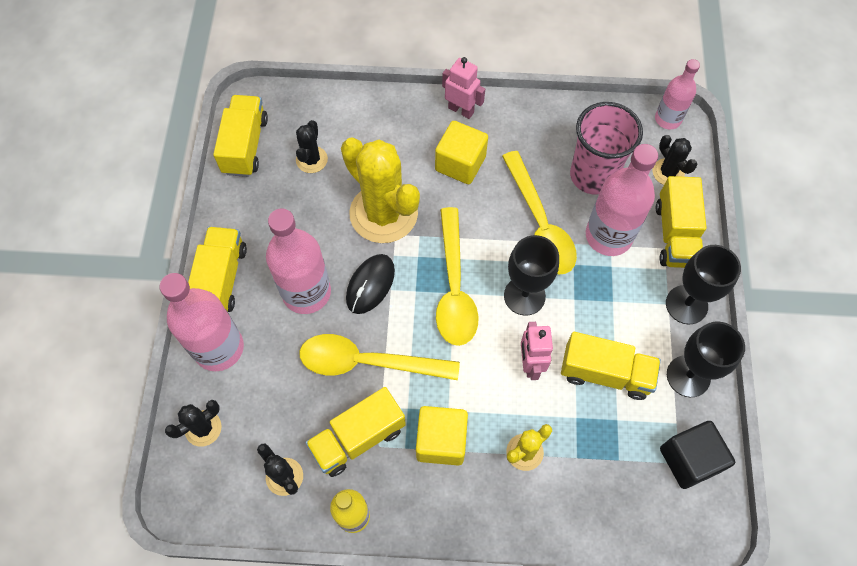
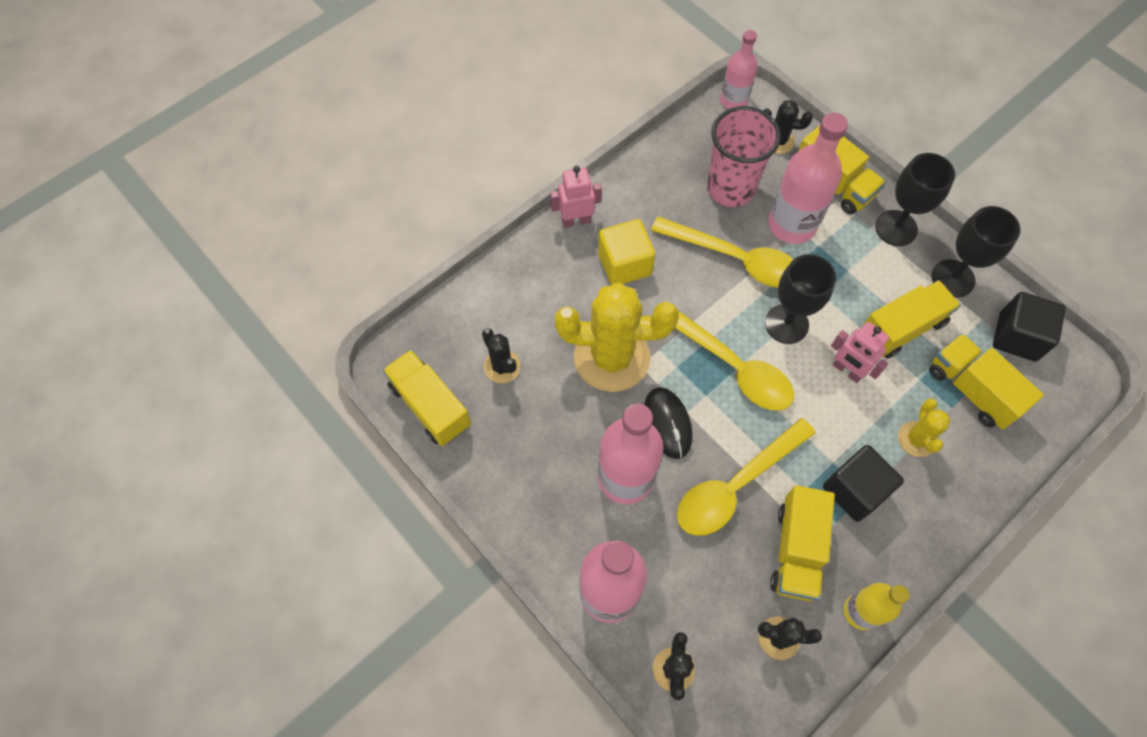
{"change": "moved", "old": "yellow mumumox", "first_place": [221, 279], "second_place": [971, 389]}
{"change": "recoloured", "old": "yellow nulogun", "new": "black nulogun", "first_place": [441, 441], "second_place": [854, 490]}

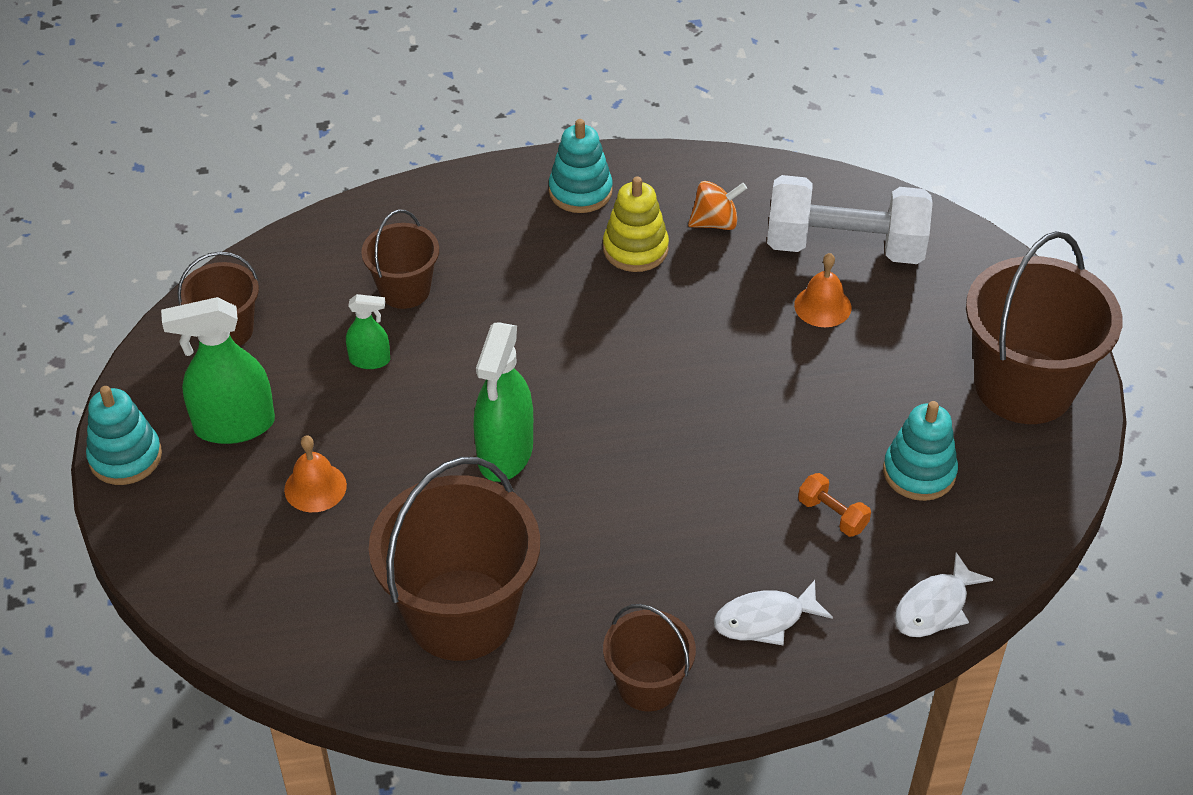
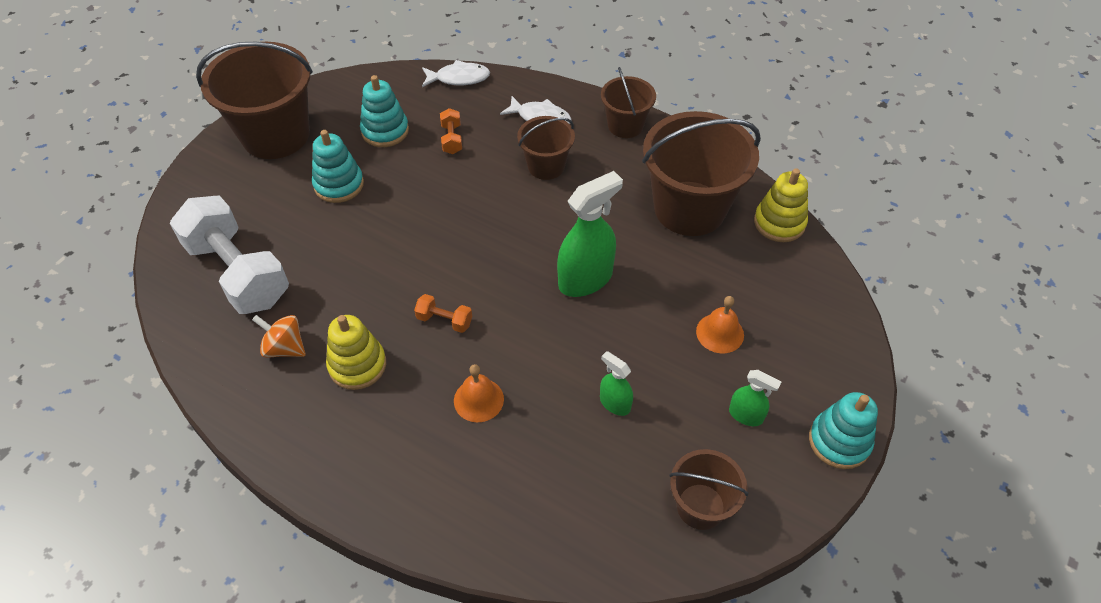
{"change": "added", "new": "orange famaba", "second_place": [444, 320]}
{"change": "added", "new": "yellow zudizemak", "second_place": [779, 223]}
{"change": "moved", "old": "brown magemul", "first_place": [404, 290], "second_place": [546, 166]}
{"change": "moved", "old": "turquoise zudizemak", "first_place": [580, 191], "second_place": [339, 185]}
{"change": "moved", "old": "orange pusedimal", "first_place": [822, 306], "second_place": [478, 400]}
{"change": "resized", "old": "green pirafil", "first_place": [234, 425], "second_place": [746, 415], "factor": 0.53}

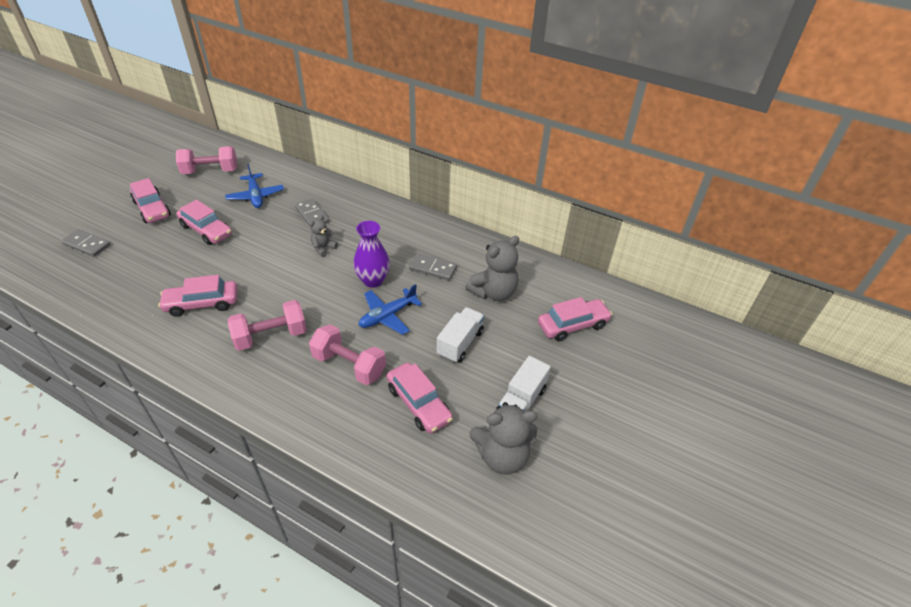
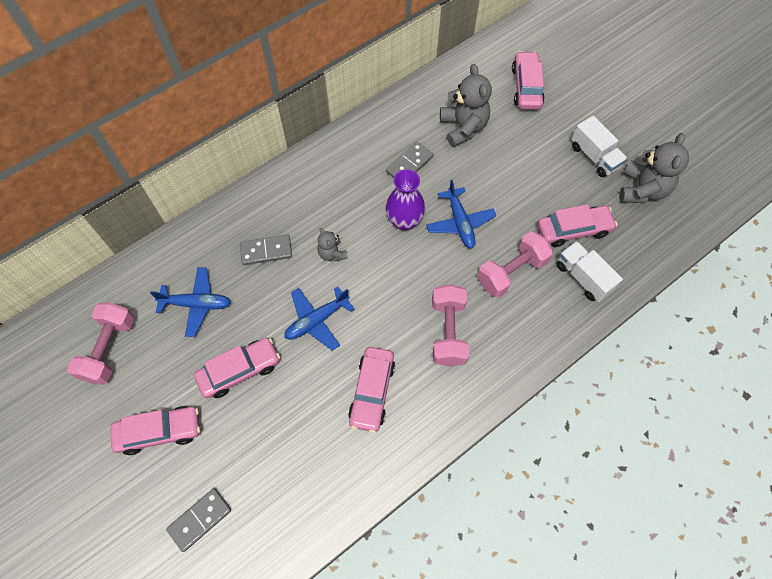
{"change": "added", "new": "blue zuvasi", "second_place": [317, 320]}
{"change": "moved", "old": "white mumumox", "first_place": [460, 343], "second_place": [583, 277]}

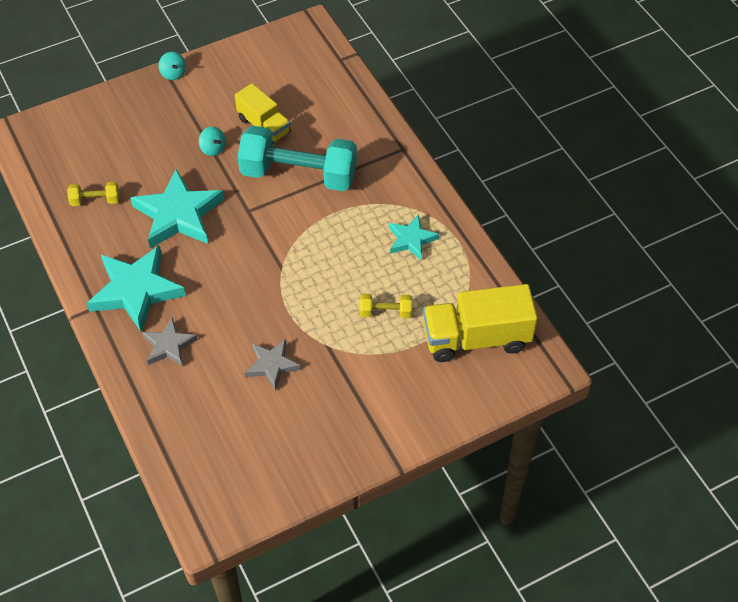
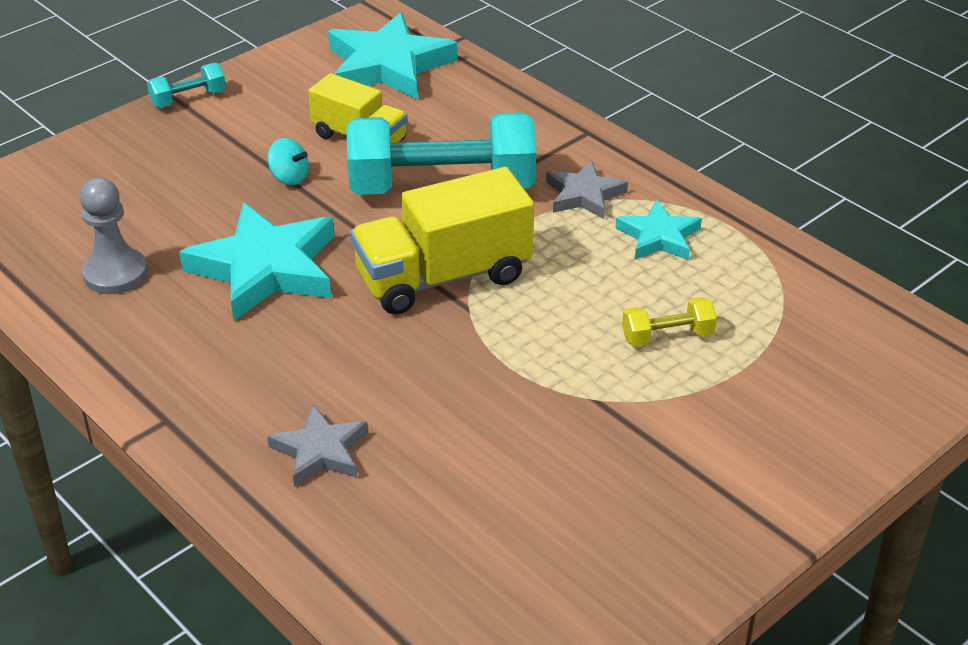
{"change": "moved", "old": "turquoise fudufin", "first_place": [136, 291], "second_place": [388, 66]}
{"change": "moved", "old": "grey fudufin", "first_place": [272, 365], "second_place": [584, 195]}
{"change": "moved", "old": "yellow mumumox", "first_place": [476, 338], "second_place": [443, 277]}
{"change": "replaced", "old": "yellow famaba", "new": "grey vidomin", "first_place": [95, 200], "second_place": [115, 273]}
{"change": "replaced", "old": "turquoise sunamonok", "new": "turquoise famaba", "first_place": [173, 74], "second_place": [188, 99]}

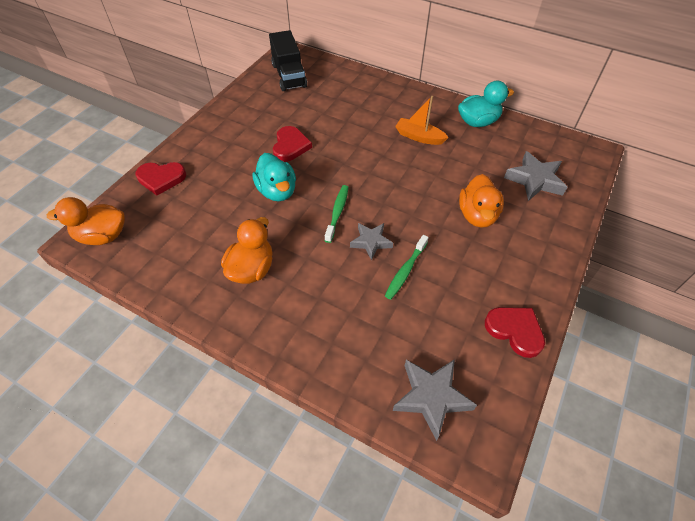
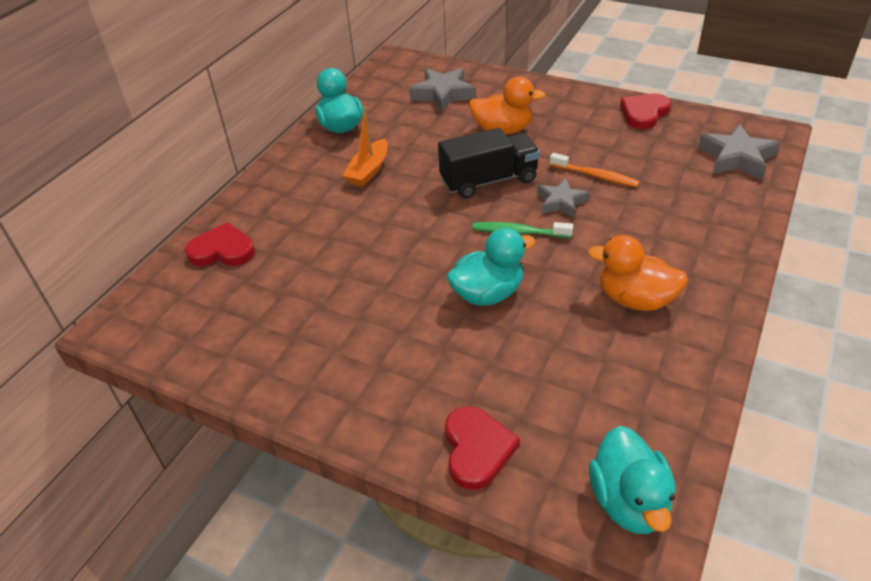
{"change": "moved", "old": "black mumumox", "first_place": [289, 75], "second_place": [489, 180]}
{"change": "moved", "old": "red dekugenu", "first_place": [290, 146], "second_place": [222, 250]}
{"change": "recoloured", "old": "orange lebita", "new": "turquoise lebita", "first_place": [103, 236], "second_place": [629, 501]}
{"change": "recoloured", "old": "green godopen", "new": "orange godopen", "first_place": [405, 271], "second_place": [596, 176]}

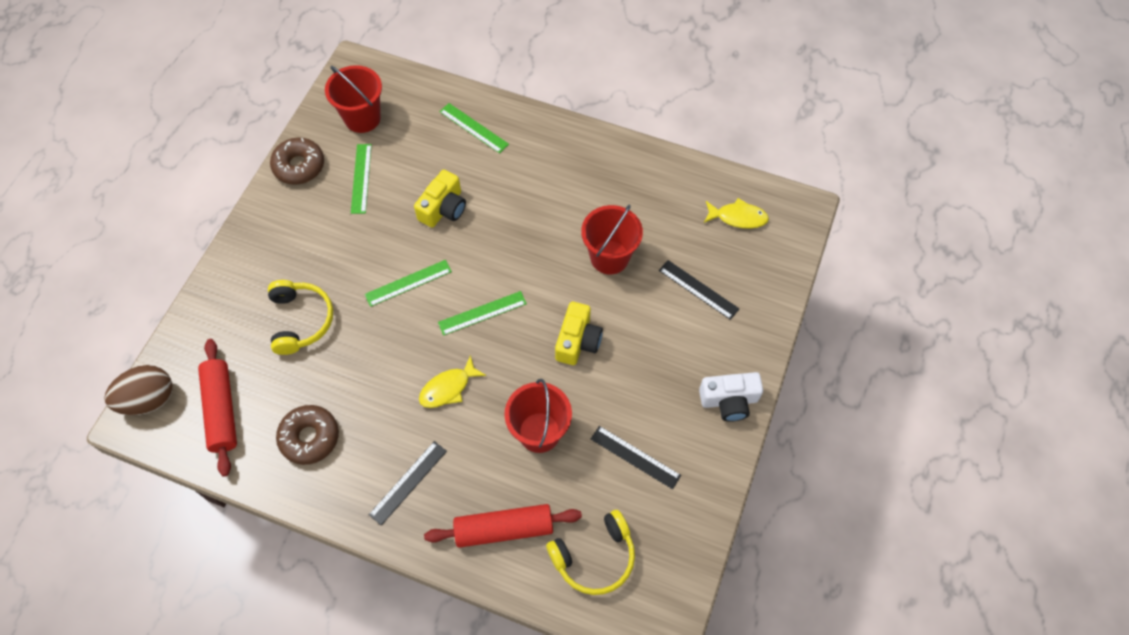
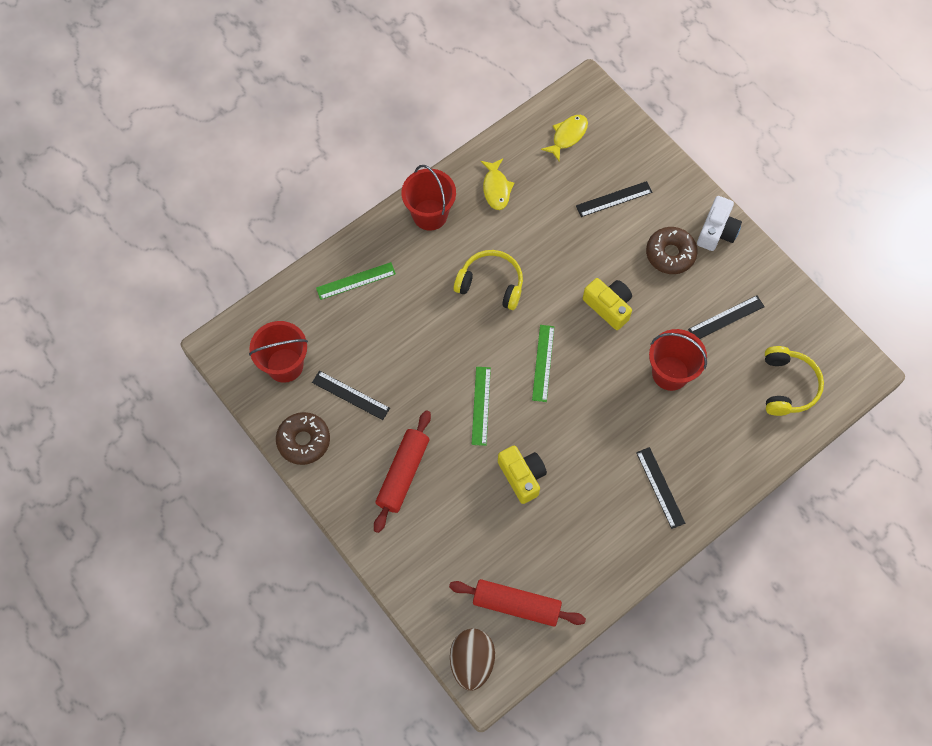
{"change": "moved", "old": "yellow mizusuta", "first_place": [301, 320], "second_place": [491, 283]}
{"change": "moved", "old": "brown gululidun", "first_place": [310, 437], "second_place": [670, 254]}
{"change": "moved", "old": "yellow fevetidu", "first_place": [443, 208], "second_place": [522, 476]}
{"change": "moved", "old": "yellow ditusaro", "first_place": [448, 388], "second_place": [496, 188]}
{"change": "moved", "old": "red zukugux", "first_place": [504, 529], "second_place": [403, 474]}
{"change": "moved", "old": "red magemul", "first_place": [609, 257], "second_place": [430, 215]}
{"change": "recoloured", "old": "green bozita", "new": "black bozita", "first_place": [361, 178], "second_place": [350, 395]}

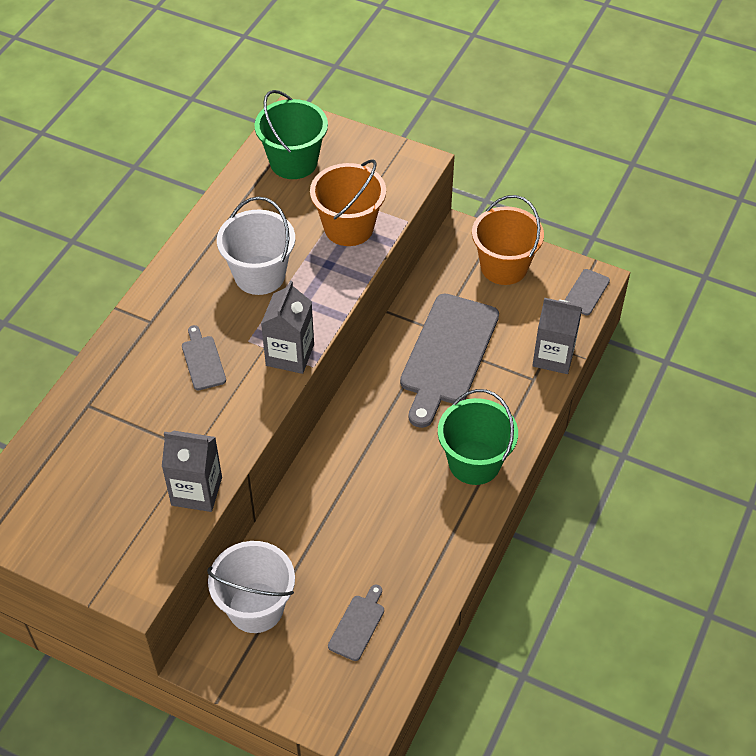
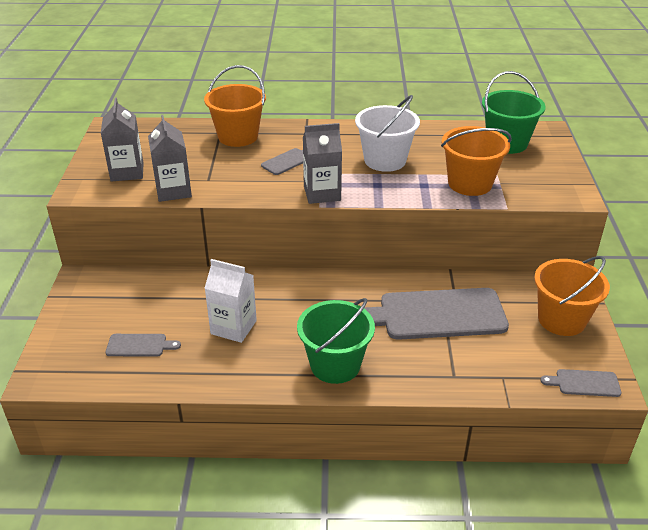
{"change": "removed", "old": "white magemul", "first_place": [256, 607]}
{"change": "added", "new": "orange magemul", "second_place": [238, 136]}
{"change": "added", "new": "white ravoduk", "second_place": [233, 327]}
{"change": "moved", "old": "grey ravoduk", "first_place": [553, 356], "second_place": [127, 172]}

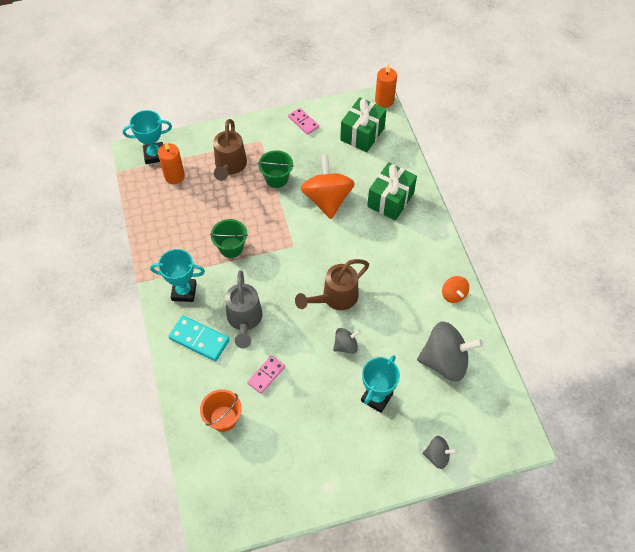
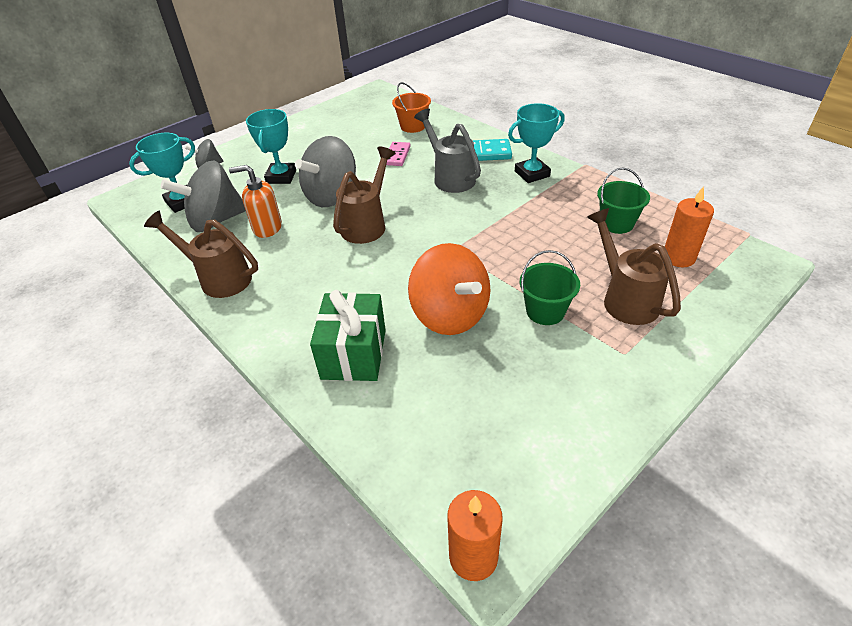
{"change": "removed", "old": "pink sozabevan", "first_place": [303, 122]}
{"change": "removed", "old": "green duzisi", "first_place": [362, 134]}
{"change": "added", "new": "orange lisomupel", "second_place": [267, 228]}
{"change": "moved", "old": "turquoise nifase", "first_place": [154, 155], "second_place": [182, 202]}
{"change": "moved", "old": "green magemul", "first_place": [231, 247], "second_place": [616, 223]}
{"change": "replaced", "old": "orange sunamonok", "new": "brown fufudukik", "first_place": [453, 295], "second_place": [218, 278]}
{"change": "resized", "old": "grey sunamonok", "first_place": [346, 346], "second_place": [331, 196], "factor": 2.0}

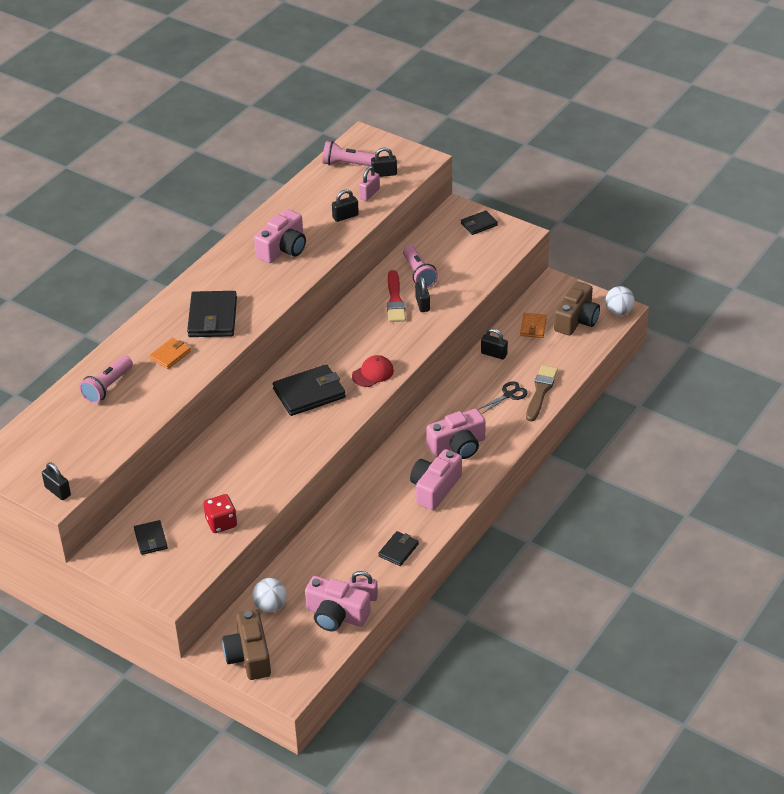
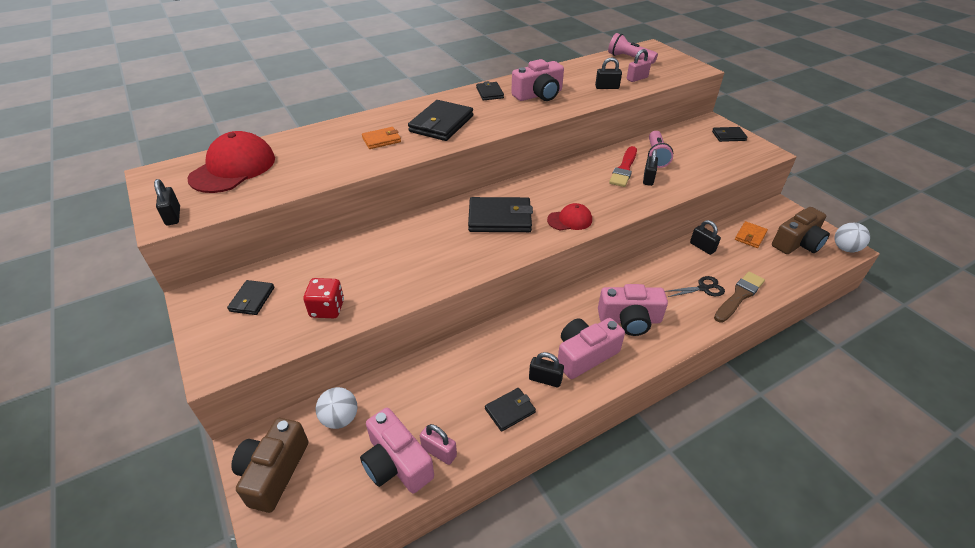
{"change": "removed", "old": "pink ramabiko", "first_place": [108, 387]}
{"change": "added", "new": "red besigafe", "second_place": [233, 168]}
{"change": "added", "new": "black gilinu", "second_place": [489, 93]}
{"change": "moved", "old": "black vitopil", "first_place": [384, 174], "second_place": [545, 379]}

